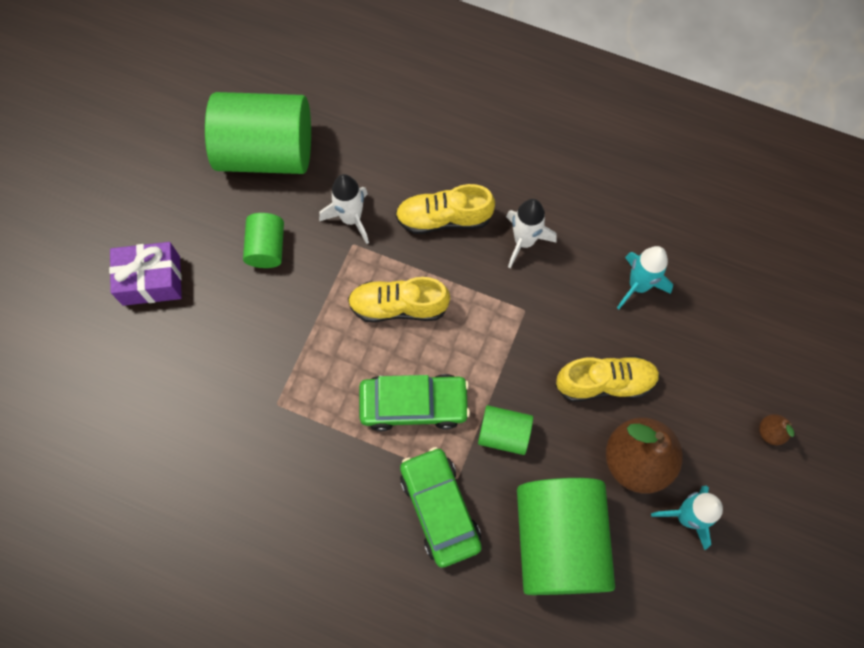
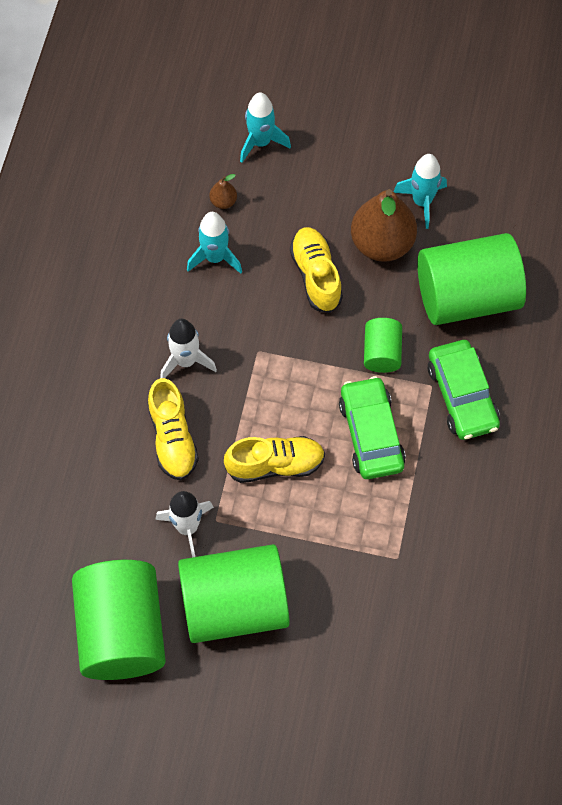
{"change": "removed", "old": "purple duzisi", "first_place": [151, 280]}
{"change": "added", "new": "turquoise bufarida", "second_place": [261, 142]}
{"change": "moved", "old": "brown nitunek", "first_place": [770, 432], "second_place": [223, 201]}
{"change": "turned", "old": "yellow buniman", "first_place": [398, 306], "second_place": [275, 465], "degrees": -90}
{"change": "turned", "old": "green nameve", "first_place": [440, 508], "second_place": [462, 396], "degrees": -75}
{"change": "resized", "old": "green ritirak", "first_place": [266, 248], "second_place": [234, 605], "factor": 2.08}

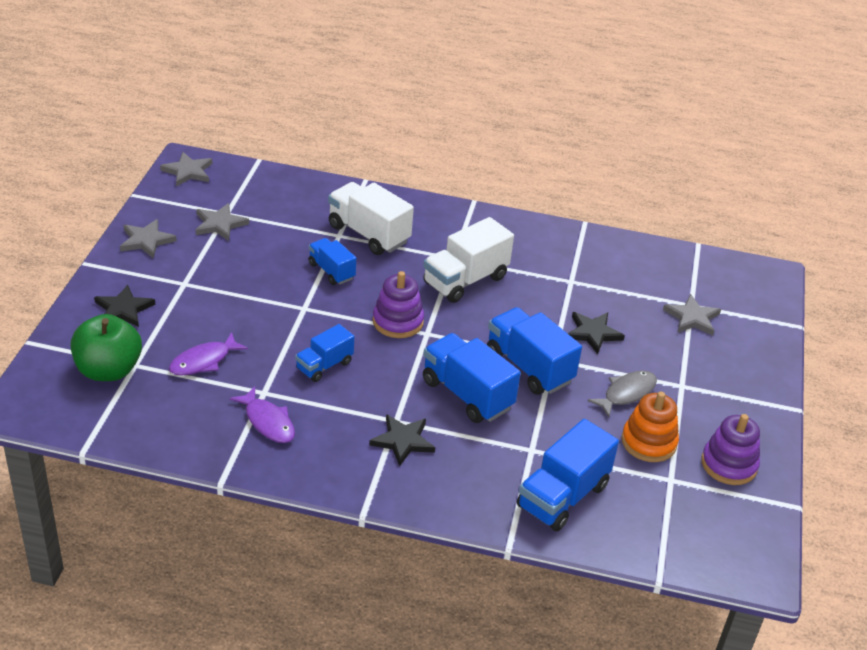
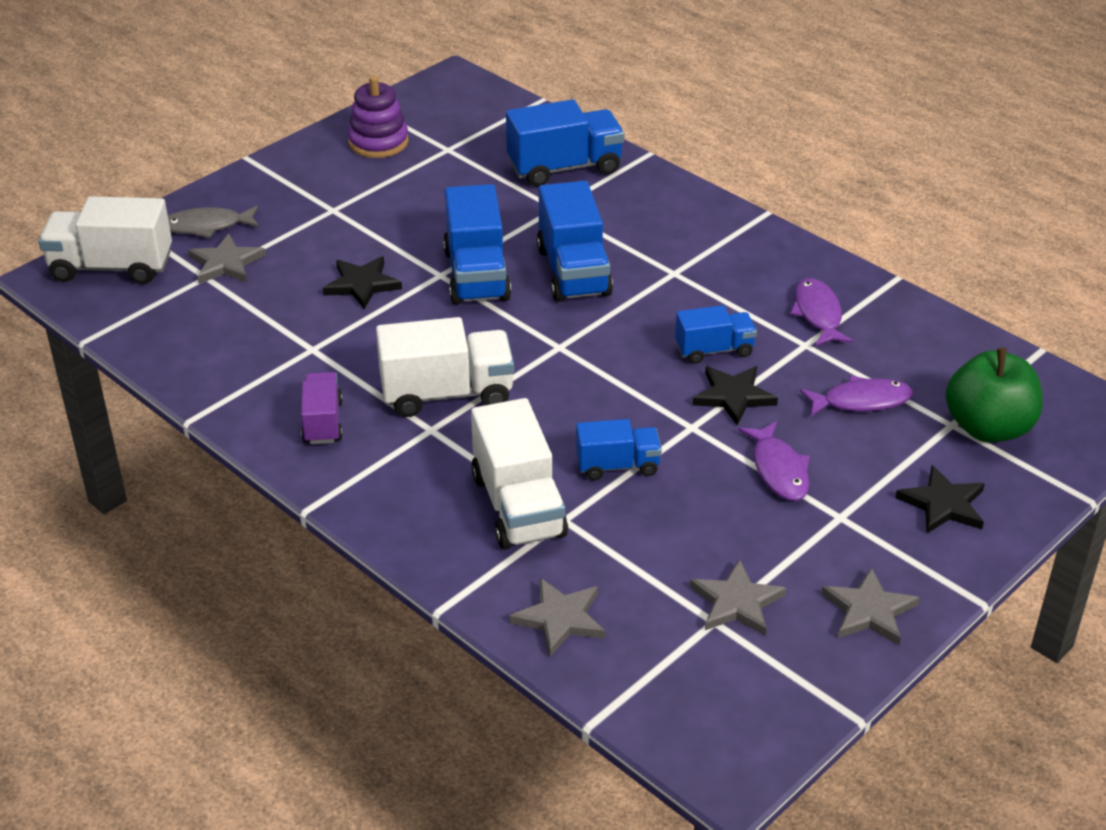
{"change": "removed", "old": "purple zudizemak", "first_place": [398, 321]}
{"change": "removed", "old": "orange zudizemak", "first_place": [648, 442]}
{"change": "added", "new": "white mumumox", "second_place": [111, 267]}
{"change": "added", "new": "purple mumumox", "second_place": [323, 422]}
{"change": "added", "new": "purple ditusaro", "second_place": [778, 470]}
{"change": "moved", "old": "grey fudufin", "first_place": [188, 171], "second_place": [560, 619]}
{"change": "moved", "old": "black fudufin", "first_place": [403, 441], "second_place": [733, 396]}
{"change": "moved", "old": "grey ditusaro", "first_place": [626, 393], "second_place": [207, 226]}
{"change": "turned", "old": "blue mumumox", "first_place": [331, 271], "second_place": [617, 466], "degrees": -90}

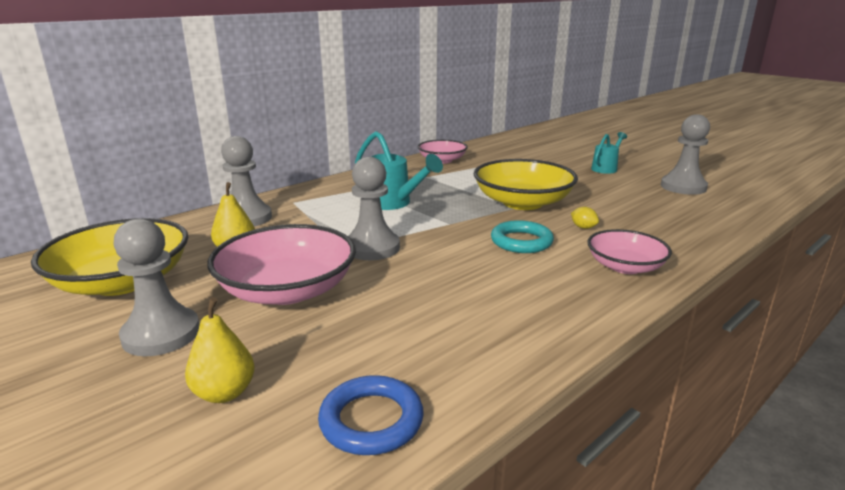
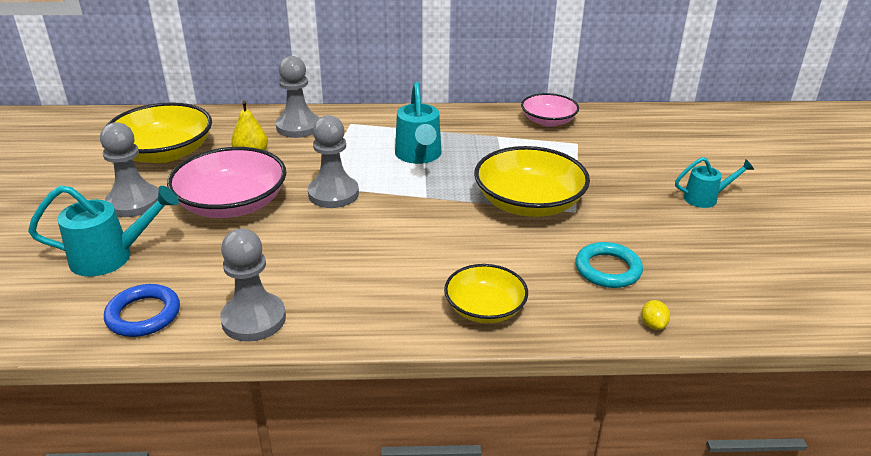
{"change": "moved", "old": "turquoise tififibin", "first_place": [521, 241], "second_place": [608, 269]}
{"change": "moved", "old": "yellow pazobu", "first_place": [583, 227], "second_place": [653, 324]}
{"change": "moved", "old": "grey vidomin", "first_place": [683, 187], "second_place": [254, 319]}
{"change": "replaced", "old": "yellow nitunek", "new": "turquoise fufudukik", "first_place": [224, 393], "second_place": [110, 257]}
{"change": "recoloured", "old": "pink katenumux", "new": "yellow katenumux", "first_place": [625, 266], "second_place": [485, 308]}

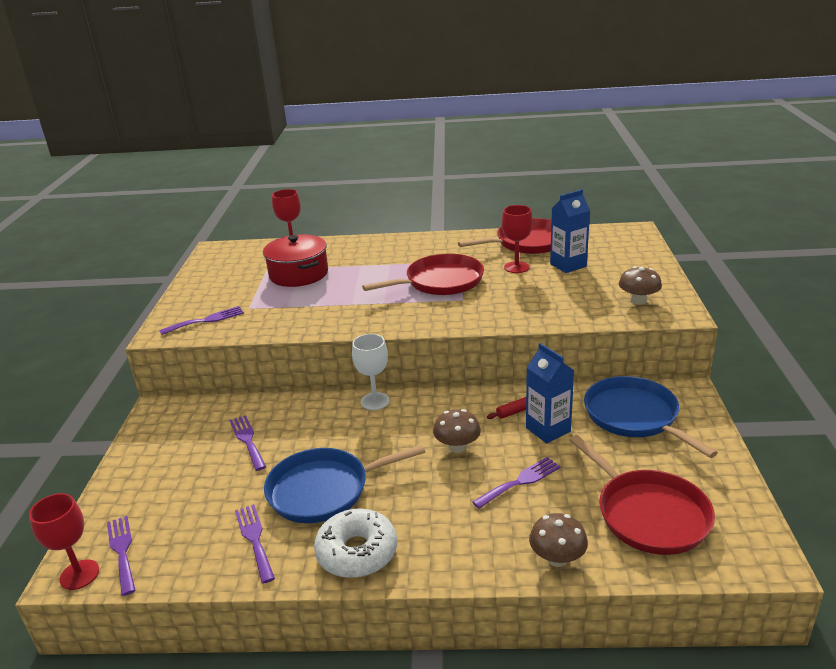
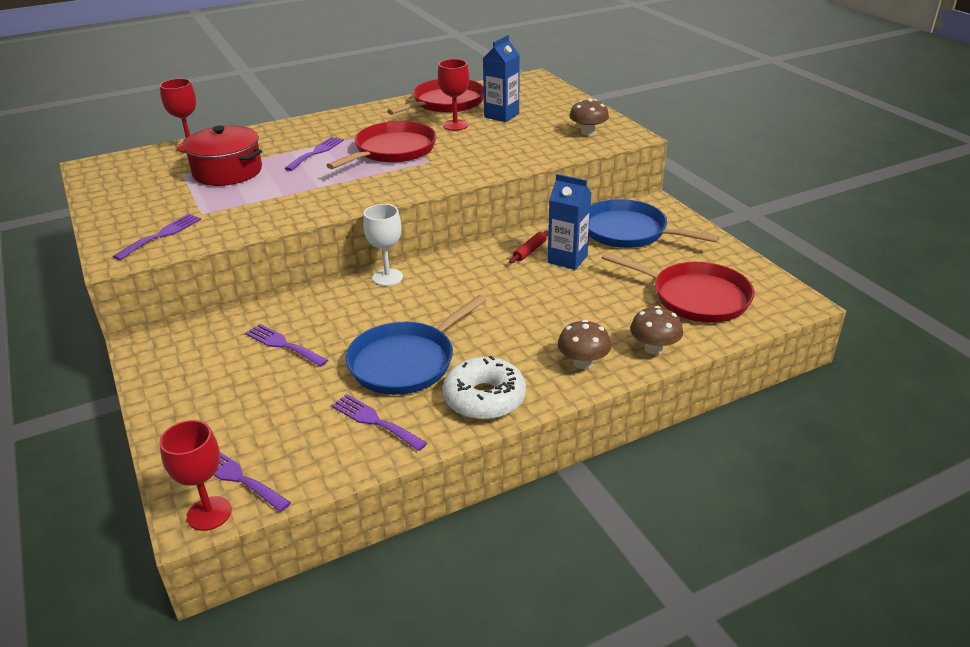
{"change": "moved", "old": "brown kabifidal", "first_place": [457, 447], "second_place": [583, 363]}
{"change": "moved", "old": "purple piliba", "first_place": [520, 481], "second_place": [316, 152]}

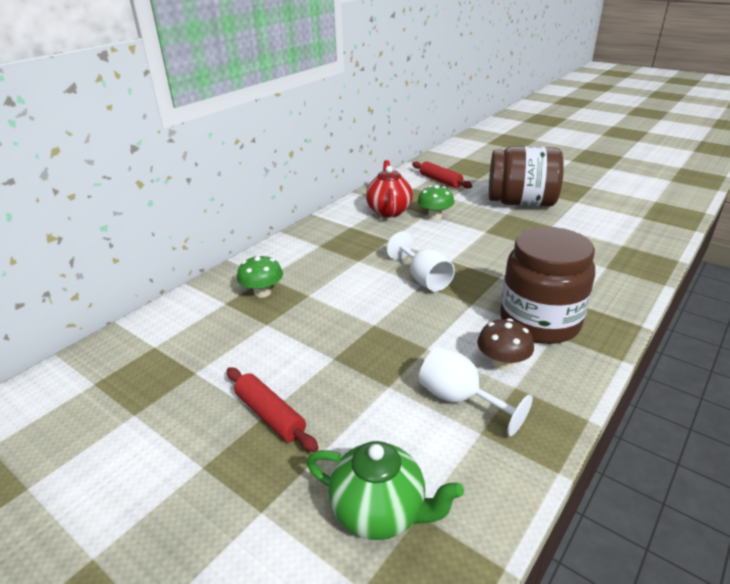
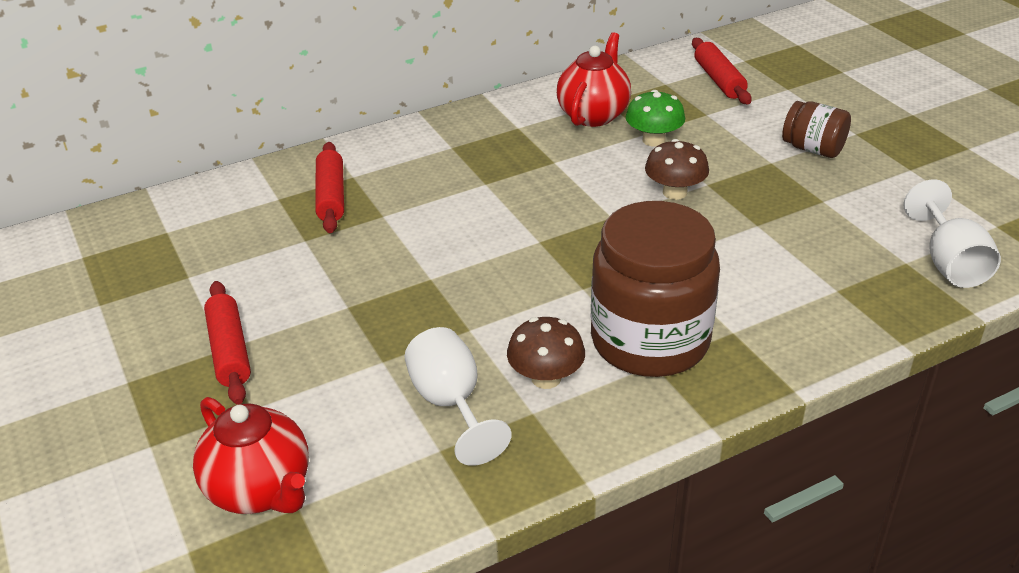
{"change": "added", "new": "brown kabifidal", "second_place": [674, 192]}
{"change": "moved", "old": "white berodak", "first_place": [423, 279], "second_place": [949, 263]}
{"change": "replaced", "old": "green kabifidal", "new": "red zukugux", "first_place": [262, 292], "second_place": [331, 196]}
{"change": "recoloured", "old": "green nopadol", "new": "red nopadol", "first_place": [380, 512], "second_place": [261, 490]}
{"change": "resized", "old": "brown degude", "first_place": [521, 203], "second_place": [813, 149], "factor": 0.5}

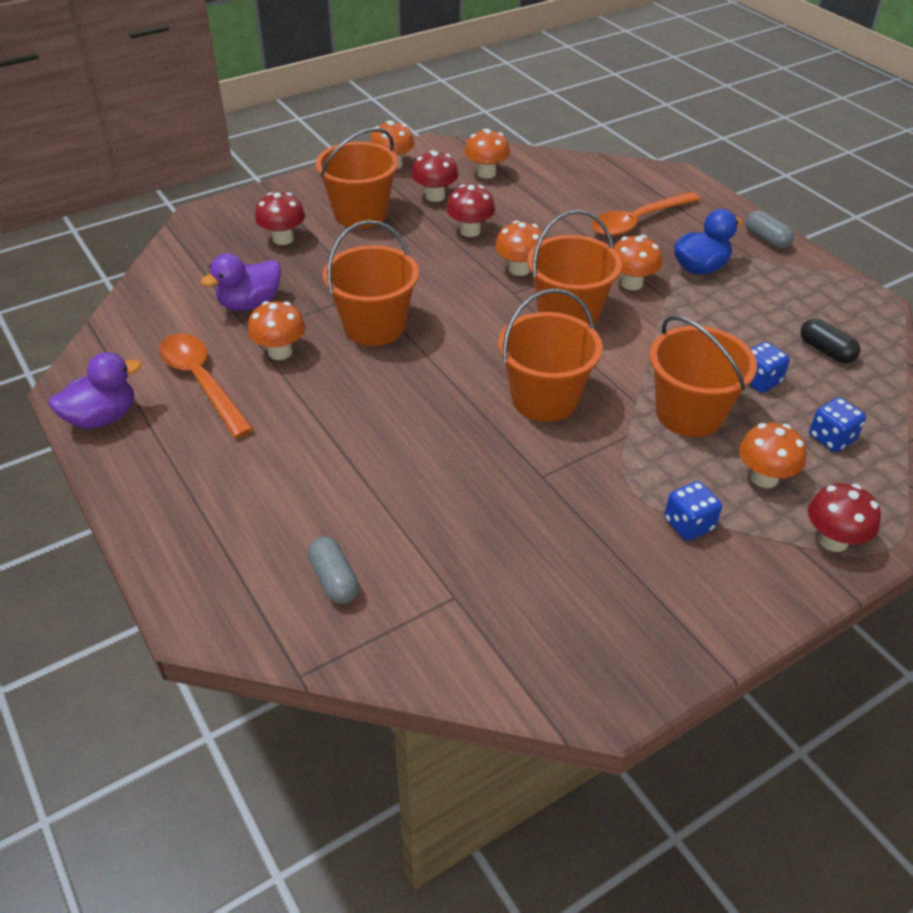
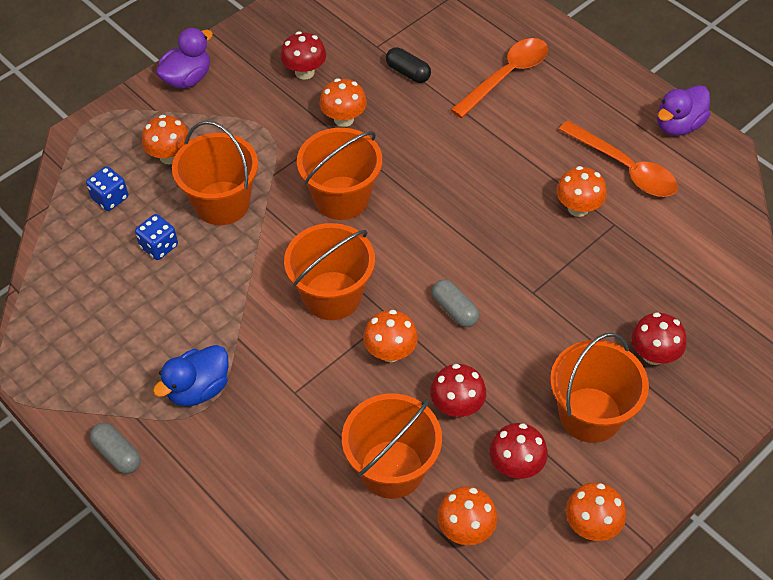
{"change": "removed", "old": "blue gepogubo", "first_place": [688, 524]}
{"change": "moved", "old": "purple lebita", "first_place": [249, 304], "second_place": [187, 78]}
{"change": "moved", "old": "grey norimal", "first_place": [334, 580], "second_place": [454, 310]}
{"change": "moved", "old": "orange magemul", "first_place": [374, 326], "second_place": [392, 469]}
{"change": "moved", "old": "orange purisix", "first_place": [638, 221], "second_place": [506, 76]}
{"change": "moved", "old": "orange kabifidal", "first_place": [631, 283], "second_place": [343, 119]}
{"change": "moved", "old": "black norimal", "first_place": [826, 351], "second_place": [408, 72]}
{"change": "moved", "old": "red kabifidal", "first_place": [833, 540], "second_place": [304, 72]}

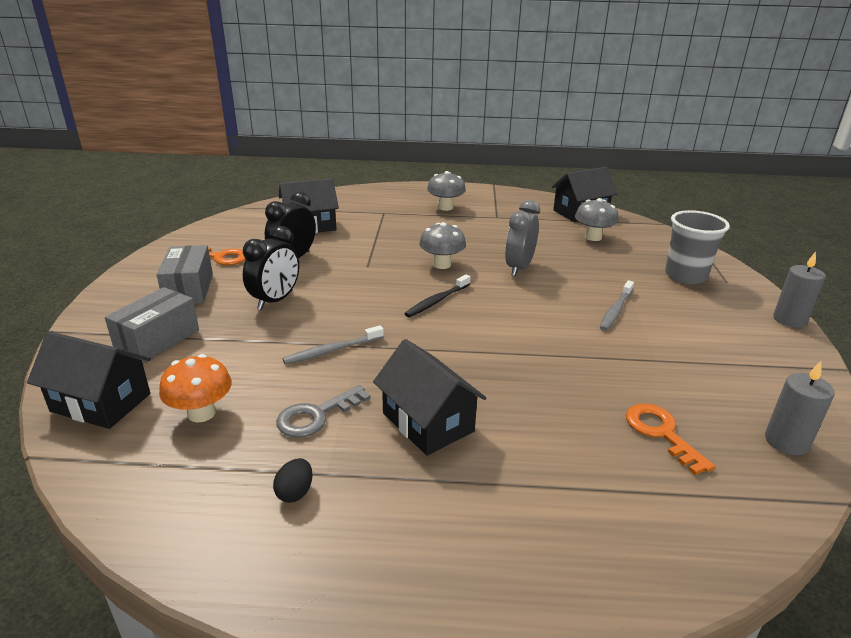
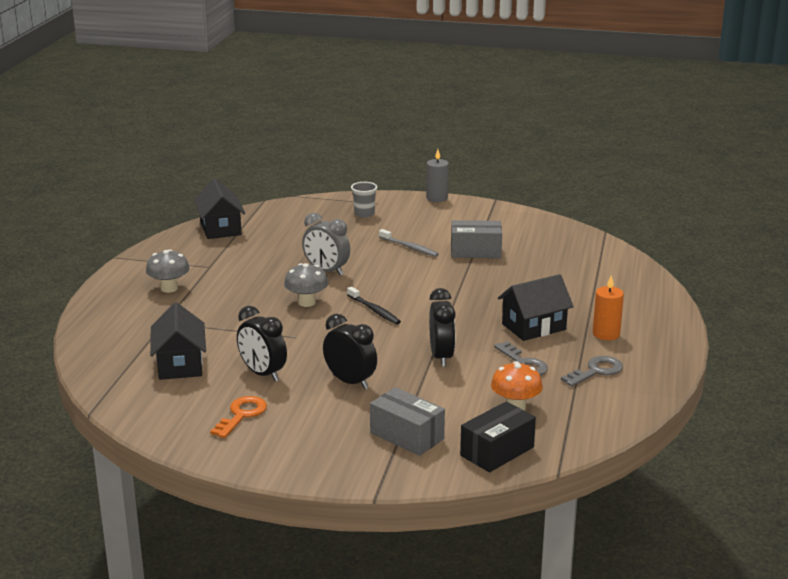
{"change": "removed", "old": "grey kabifidal", "first_place": [593, 237]}
{"change": "removed", "old": "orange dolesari", "first_place": [661, 433]}
{"change": "removed", "old": "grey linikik", "first_place": [786, 441]}
{"change": "added", "new": "orange linikik", "second_place": [606, 334]}
{"change": "moved", "old": "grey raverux", "first_place": [189, 289], "second_place": [475, 251]}
{"change": "replaced", "old": "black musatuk", "new": "black raverux", "first_place": [101, 402], "second_place": [497, 451]}
{"change": "replaced", "old": "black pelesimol", "new": "grey dolesari", "first_place": [295, 492], "second_place": [596, 371]}
{"change": "replaced", "old": "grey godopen", "new": "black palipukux", "first_place": [332, 350], "second_place": [441, 357]}
{"change": "resized", "old": "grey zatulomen", "first_place": [685, 276], "second_place": [364, 214], "factor": 0.62}

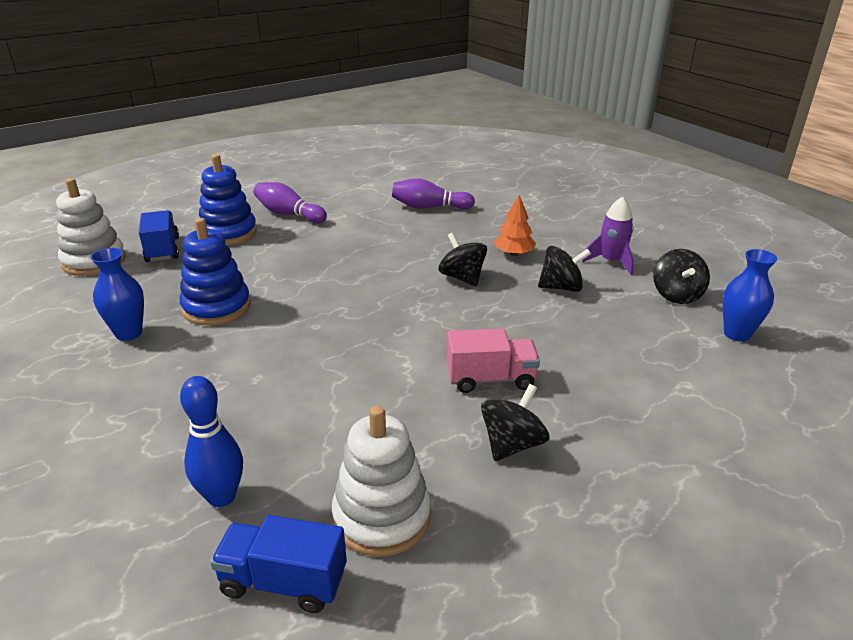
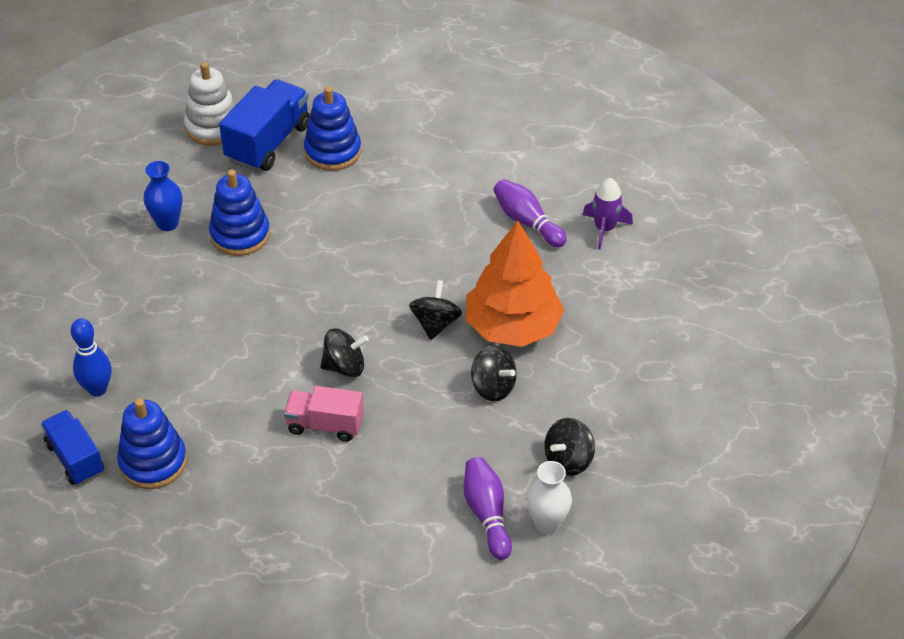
{"change": "moved", "old": "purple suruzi", "first_place": [289, 214], "second_place": [487, 514]}
{"change": "moved", "old": "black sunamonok", "first_place": [512, 444], "second_place": [345, 367]}
{"change": "moved", "old": "purple bufarida", "first_place": [611, 262], "second_place": [605, 229]}
{"change": "recoloured", "old": "white zudizemak", "new": "blue zudizemak", "first_place": [382, 517], "second_place": [153, 462]}
{"change": "recoloured", "old": "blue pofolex", "new": "white pofolex", "first_place": [737, 334], "second_place": [547, 524]}
{"change": "turned", "old": "pink mumumox", "first_place": [490, 379], "second_place": [325, 425], "degrees": 150}
{"change": "resized", "old": "blue mumumox", "first_place": [162, 250], "second_place": [268, 143], "factor": 1.55}
{"change": "resized", "old": "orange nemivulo", "first_place": [514, 254], "second_place": [512, 327], "factor": 2.19}

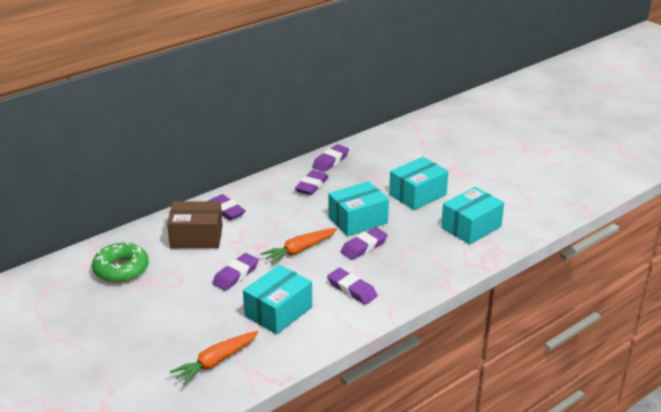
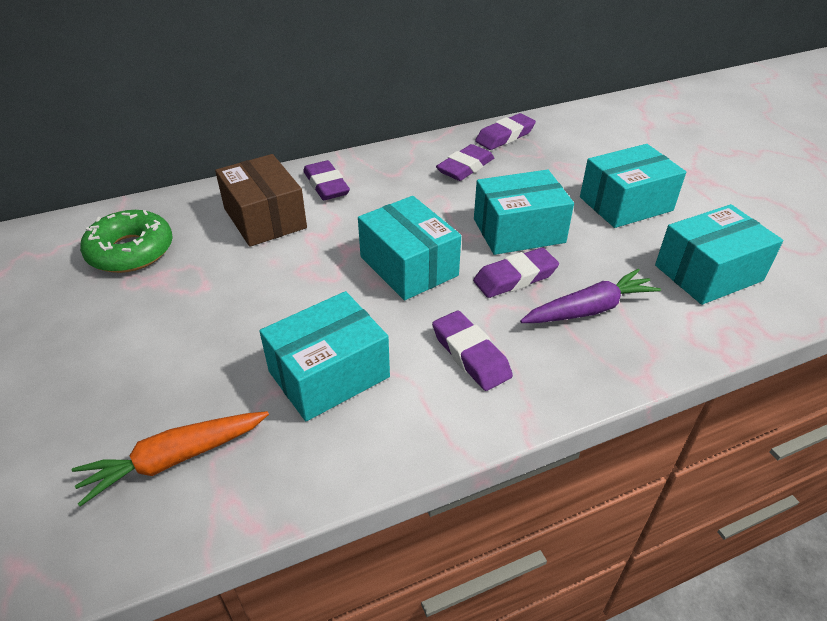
{"change": "removed", "old": "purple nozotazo", "first_place": [236, 275]}
{"change": "added", "new": "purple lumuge", "second_place": [589, 309]}
{"change": "replaced", "old": "orange lumuge", "new": "turquoise raverux", "first_place": [299, 250], "second_place": [408, 266]}
{"change": "turned", "old": "brown raverux", "first_place": [196, 237], "second_place": [265, 218], "degrees": 45}

